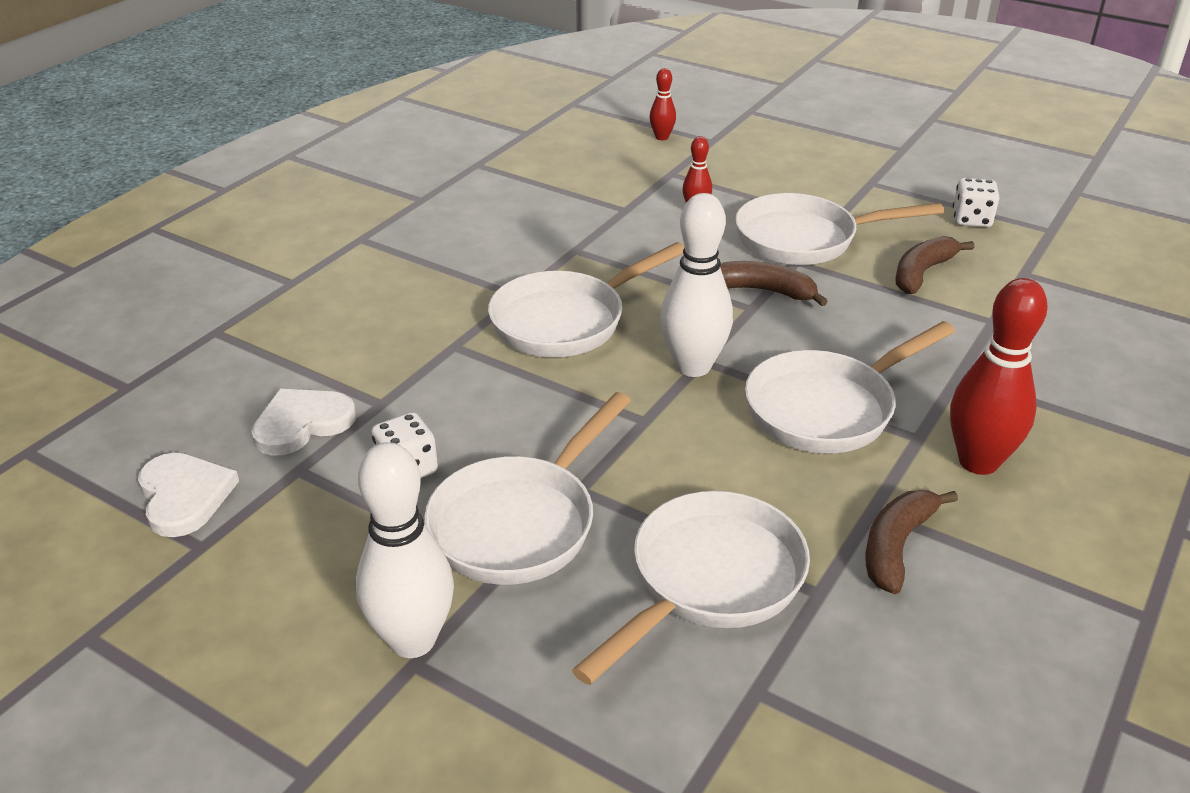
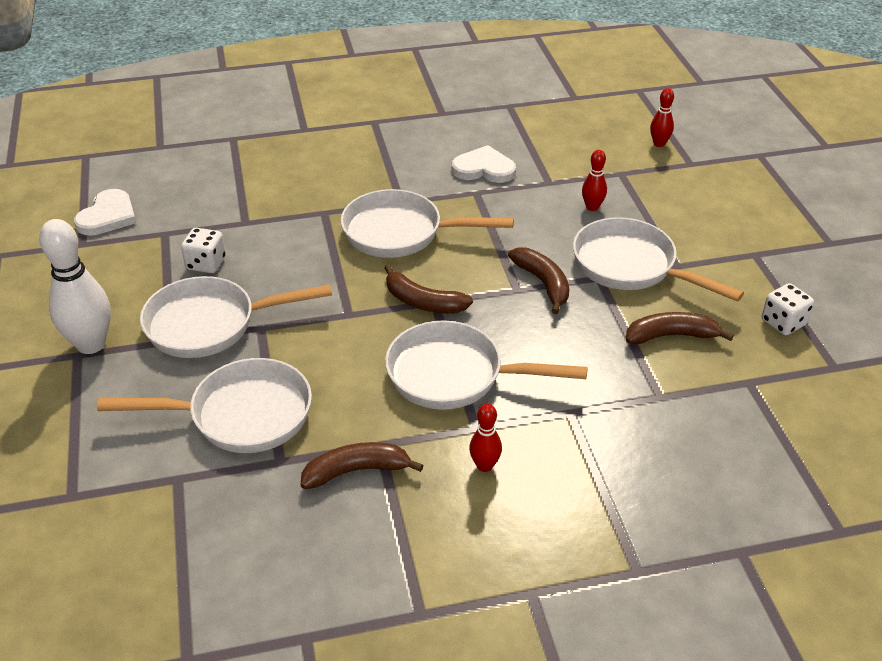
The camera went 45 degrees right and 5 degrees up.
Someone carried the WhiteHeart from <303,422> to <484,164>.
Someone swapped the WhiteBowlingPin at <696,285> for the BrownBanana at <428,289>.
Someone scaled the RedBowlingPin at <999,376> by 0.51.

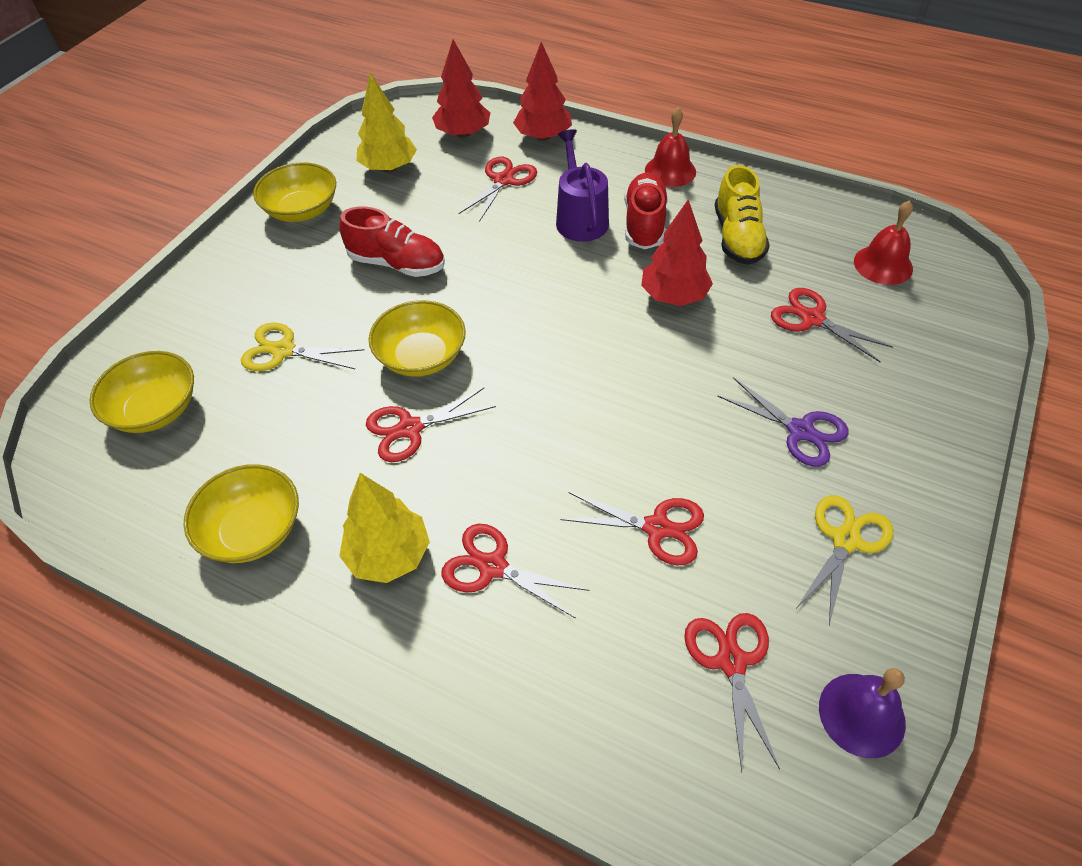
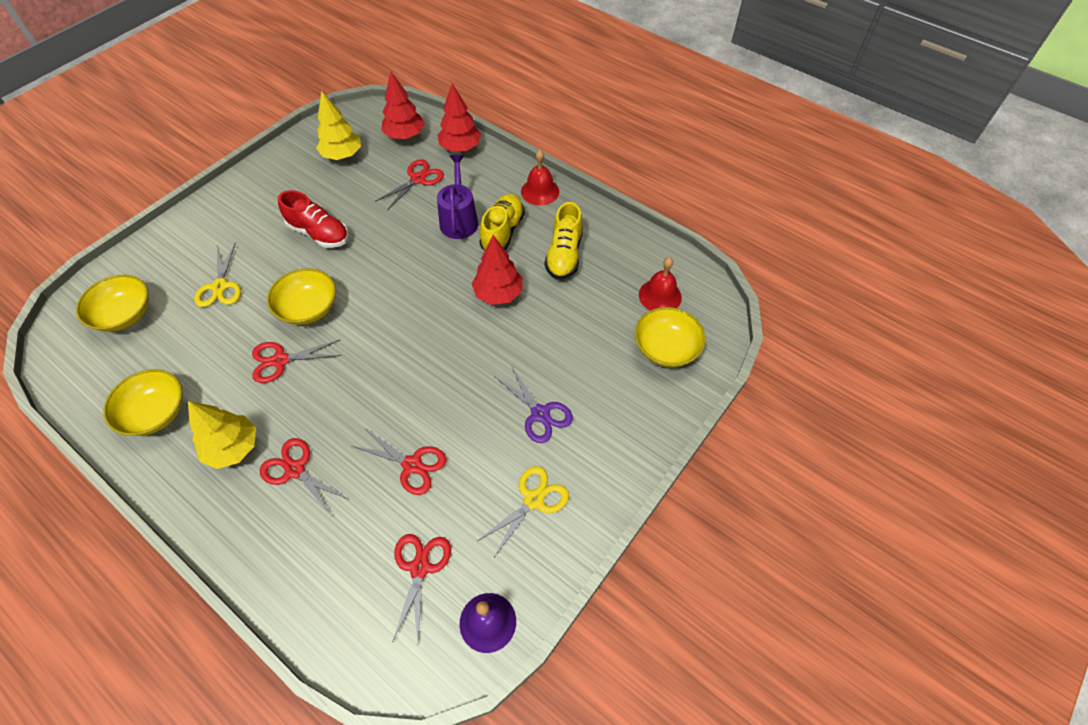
The camera went 10 degrees right and 5 degrees up.
Someone rotated the YellowScissors at <302,347> by 120 degrees counterclockwise.
Someone carried the YellowBowl from <294,192> to <670,337>.
Someone repainted the RedShoe at <646,211>, which became the YellowShoe at <502,222>.
Someone took away the RedScissors at <832,325>.

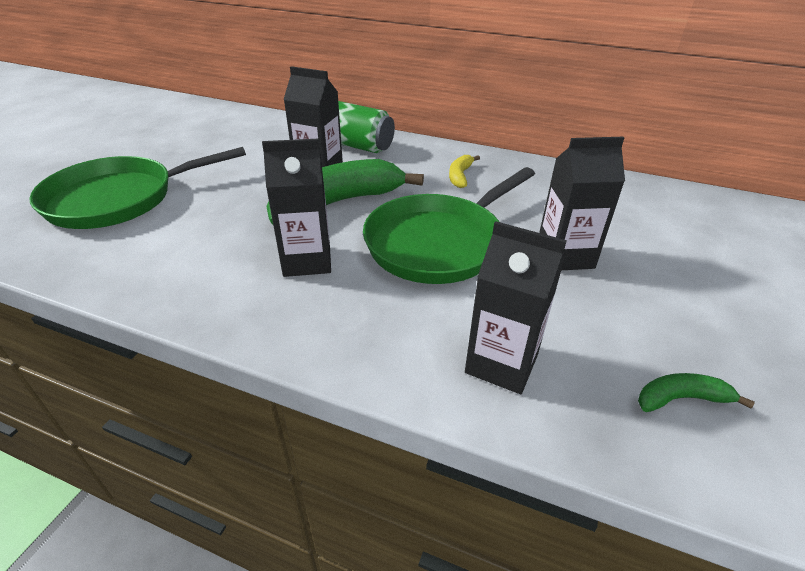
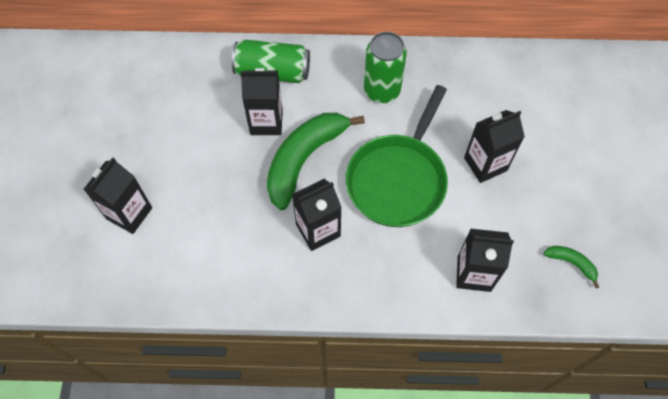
The camera went 20 degrees left and 25 degrees up.
Someone swapped the GreenPan at <137,188> for the BlackCarton at <118,195>.
Someone swapped the YellowBanana at <464,171> for the GreenCan at <385,67>.
Someone rotated the GreenBanana at <696,392> by 60 degrees clockwise.

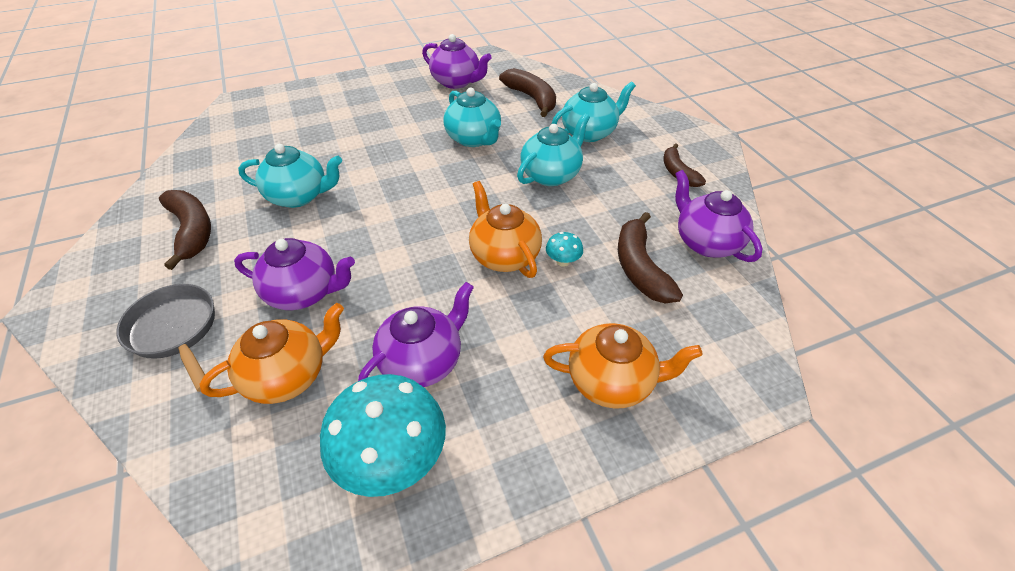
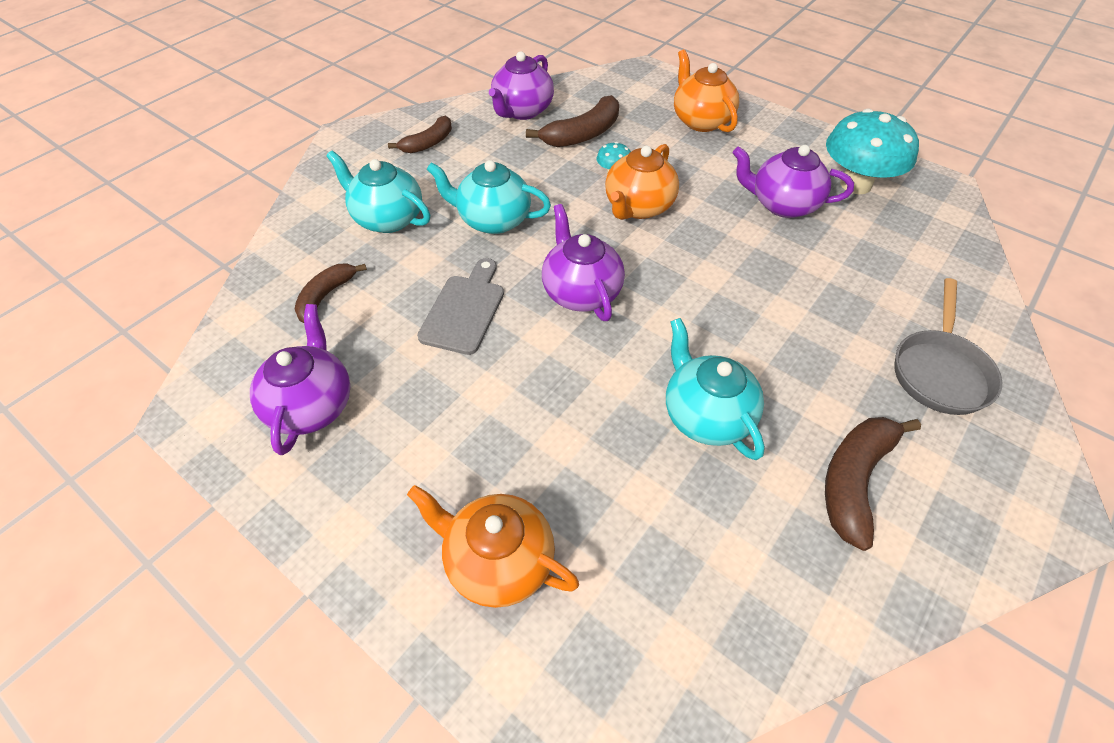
The camera went 120 degrees left and 5 degrees up.
Someone carried the OrangeTeapot from <271,353> to <493,546>.
Someone carried the PurpleTeapot from <294,274> to <583,262>.
Someone swapped the TurquoiseTeapot at <472,117> for the GreyCuttingBoard at <460,306>.
Someone scaled the BrownBanana at <527,92> by 0.66.

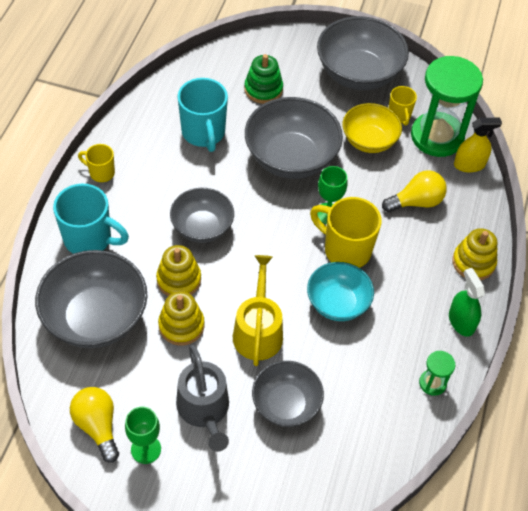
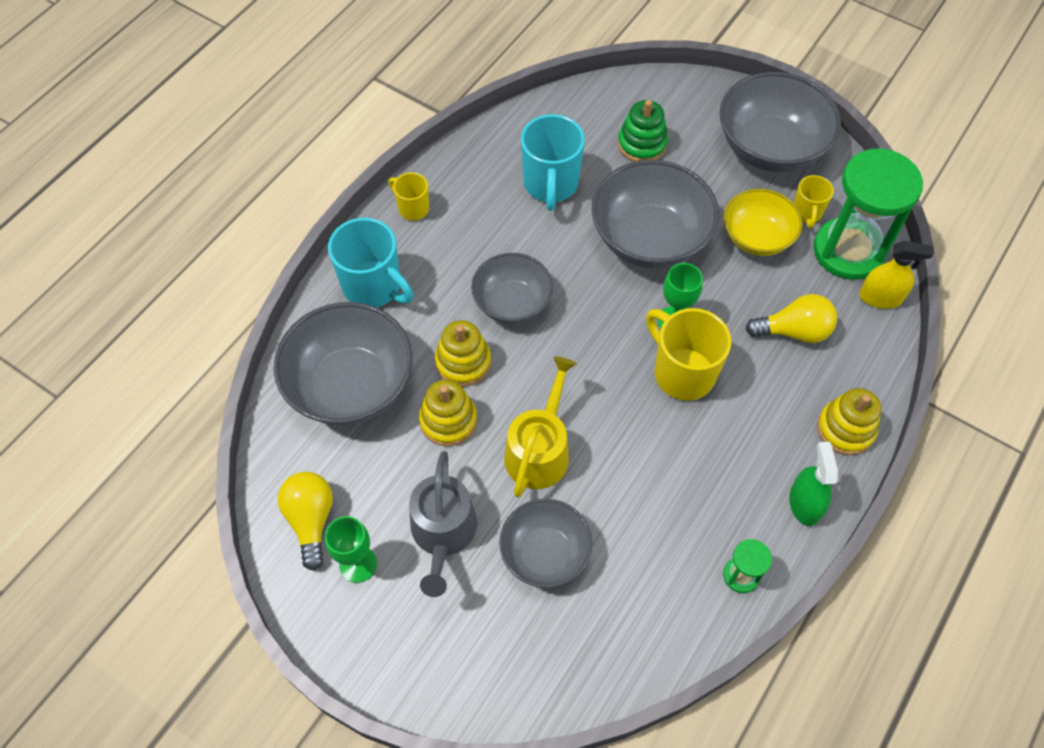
The camera went 20 degrees right and 5 degrees up.
Someone took away the TurquoiseBowl at <340,291>.

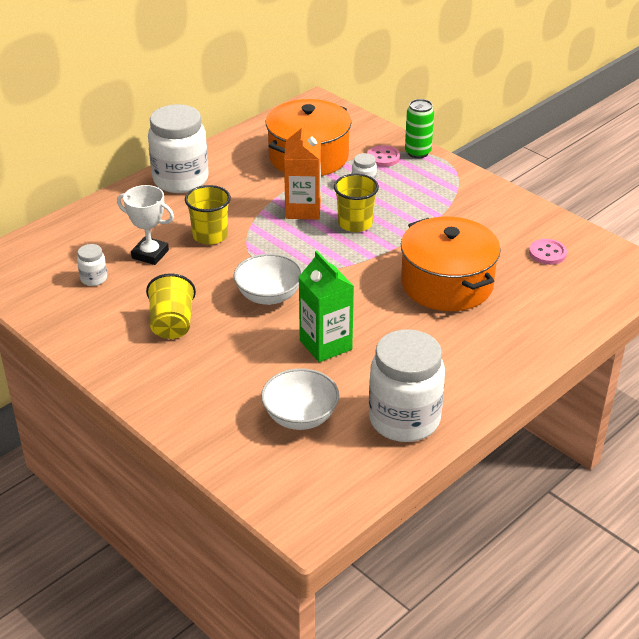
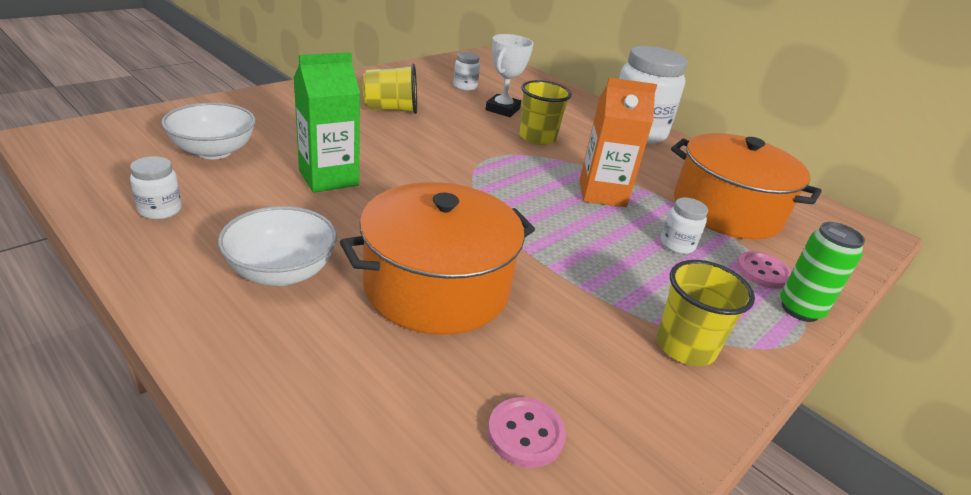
The camera went 85 degrees right and 5 degrees down.
Someone carried the WhiteBowl from <268,279> to <277,246>.
Someone carried the YellowCup from <356,203> to <705,313>.
Someone scaled the WhiteJar at <407,385> by 0.43.

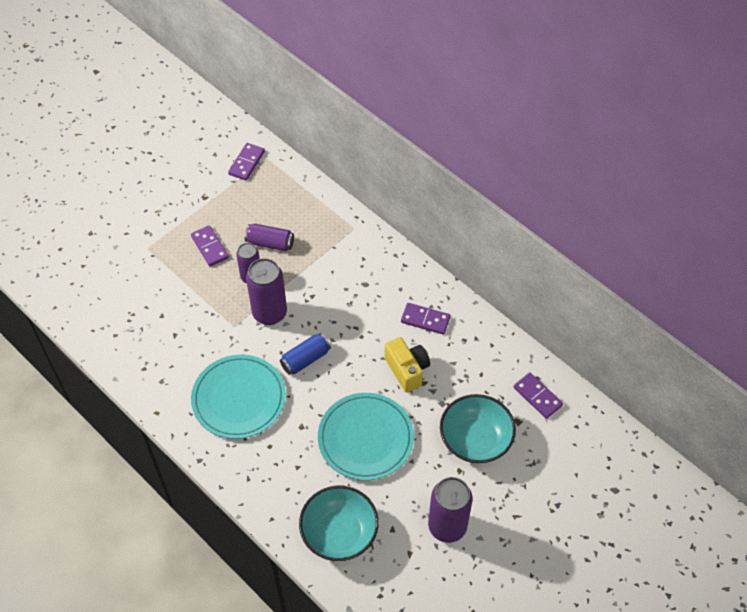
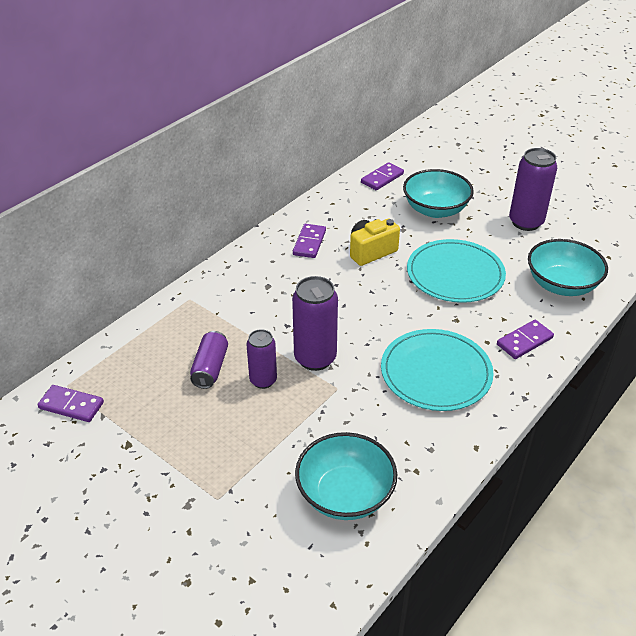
The camera went 95 degrees left and 15 degrees down.
Someone carried the PurpleDomino from <210,245> to <525,339>.
Someone took away the BlueCan at <305,354>.
Someone put down the TurquoiseBowl at <346,476>.

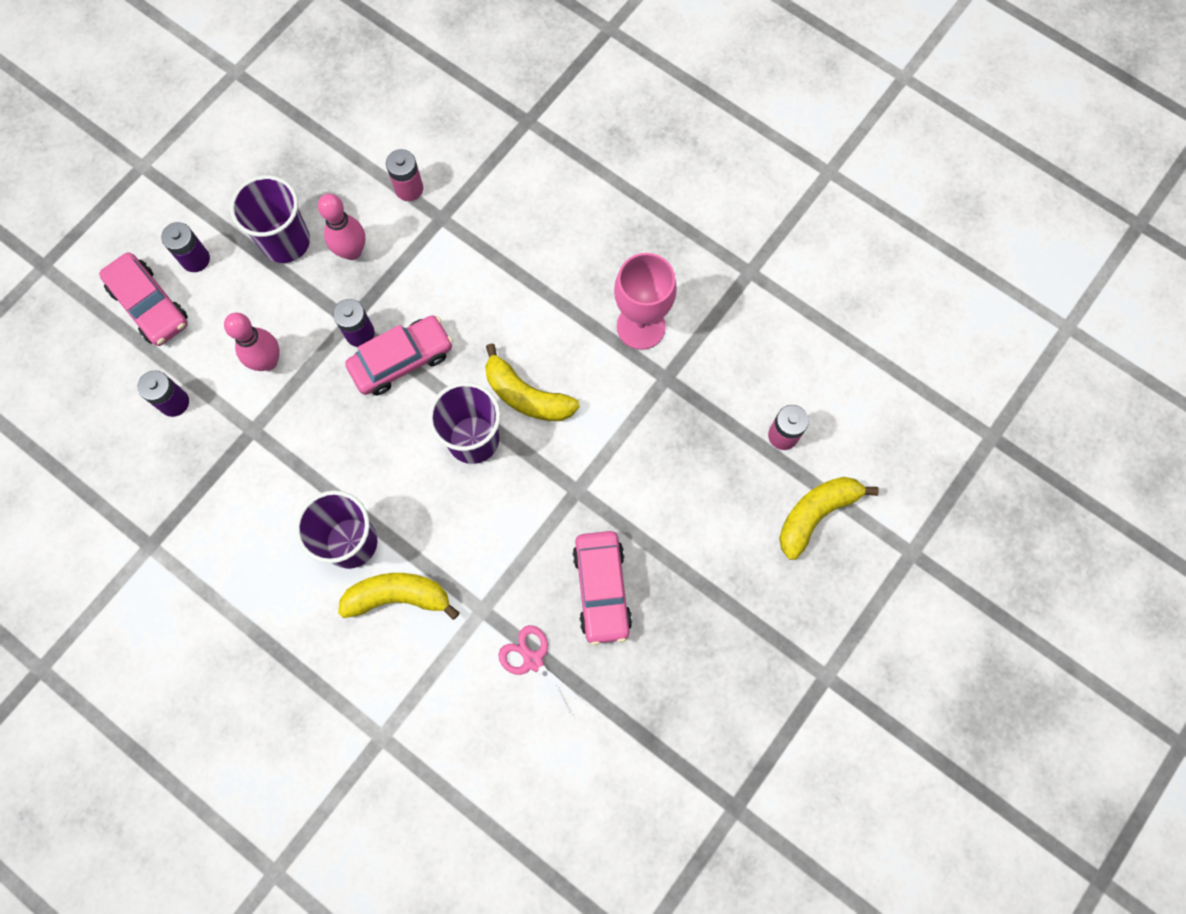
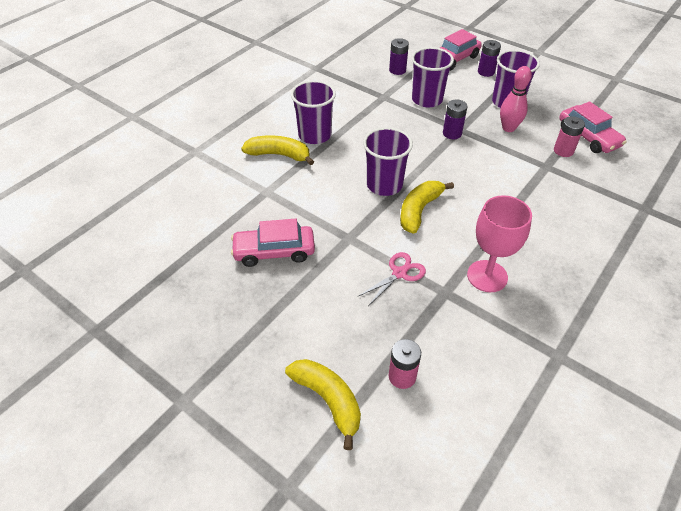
The camera went 90 degrees right and 25 degrees down.
Someone swapped the PinkBowlingPin at <252,342> for the PurpleCup at <433,77>.
Someone rotated the YellowBanana at <399,596> by 75 degrees counterclockwise.
Someone carried the PinkCar from <399,355> to <592,127>.
Someone carried the PinkScissors from <542,672> to <392,279>.

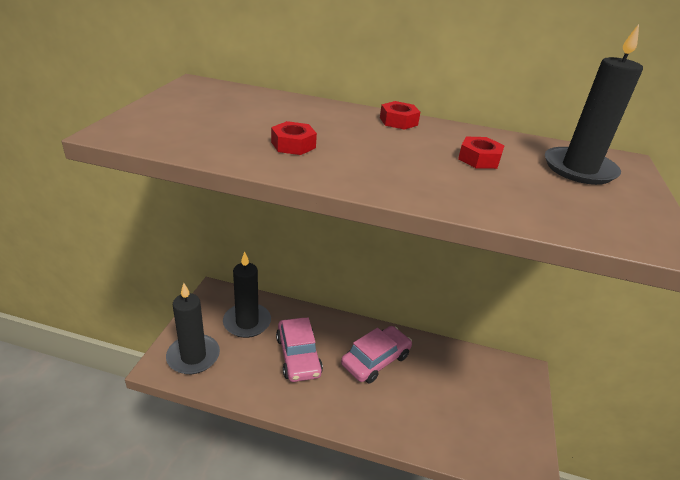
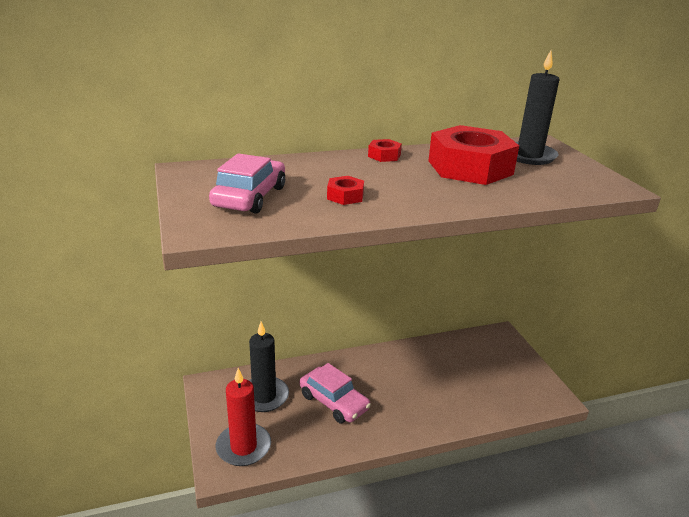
The camera went 30 degrees left and 5 degrees down.
Someone repainted the BlackCandle at <193,328>, which became the RedCandle at <243,417>.
Someone carried the PinkCar from <376,354> to <247,183>.
Someone scaled the RedNut at <481,153> by 2.41.

